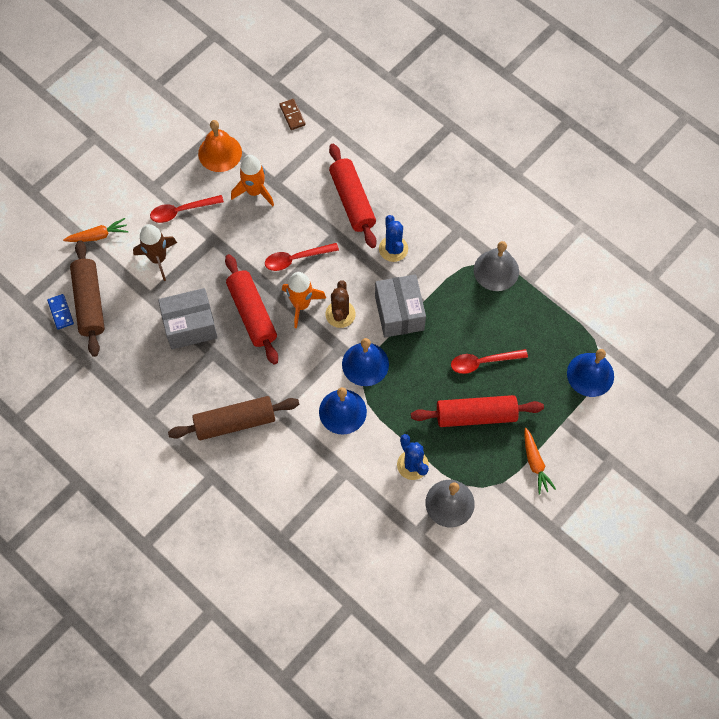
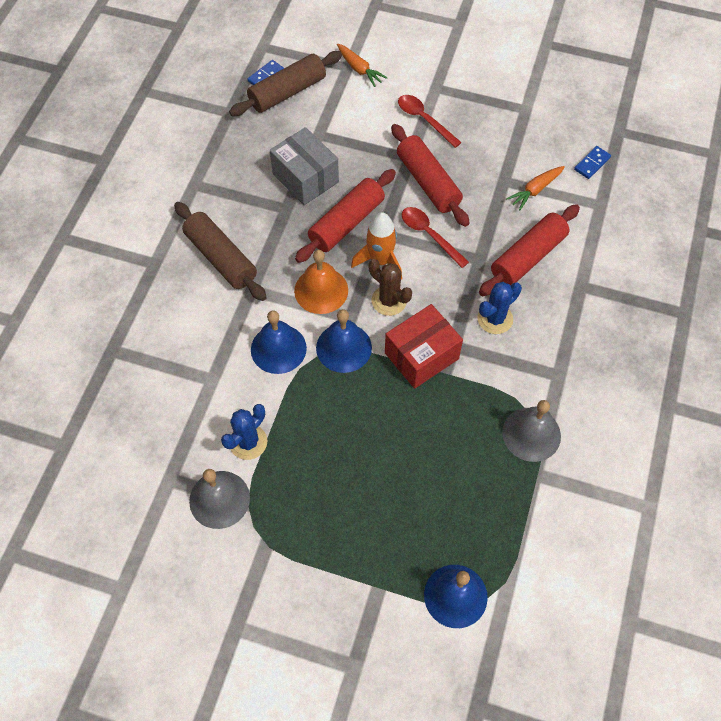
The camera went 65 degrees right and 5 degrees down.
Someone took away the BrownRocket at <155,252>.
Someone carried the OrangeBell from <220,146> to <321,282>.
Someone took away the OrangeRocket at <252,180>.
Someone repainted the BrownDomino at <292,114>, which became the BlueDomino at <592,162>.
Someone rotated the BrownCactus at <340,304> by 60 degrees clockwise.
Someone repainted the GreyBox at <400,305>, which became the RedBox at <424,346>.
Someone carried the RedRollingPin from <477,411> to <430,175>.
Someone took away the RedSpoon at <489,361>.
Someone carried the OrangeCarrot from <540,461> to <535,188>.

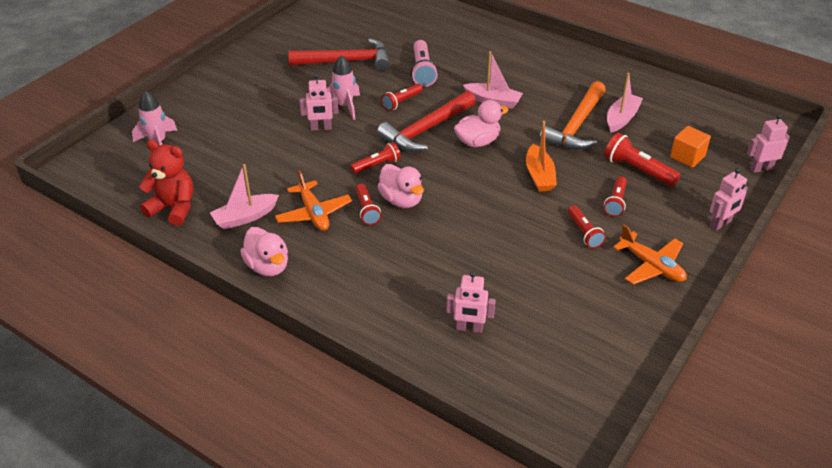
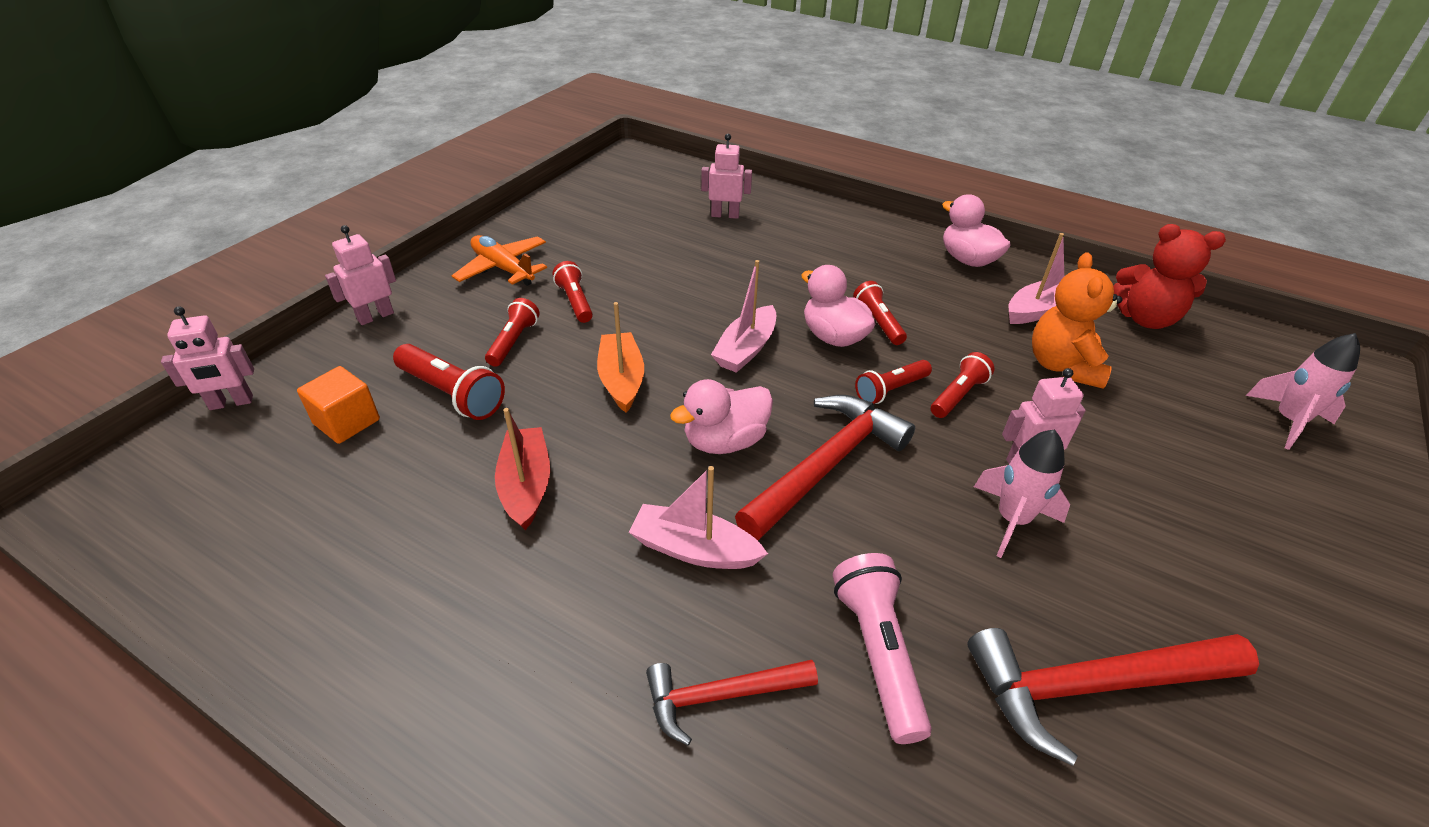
The camera went 175 degrees right and 0 degrees up.
Someone took away the OrangePlane at <313,200>.
Someone carried the RedFlashlight from <402,97> to <962,385>.
Someone swapped the OrangeHammer at <572,115> for the RedBoat at <522,469>.
Someone carried the PinkBoat from <625,103> to <743,316>.
Someone put down the RedHammer at <732,702>.
Someone put down the OrangeTeddyBear at <1077,320>.

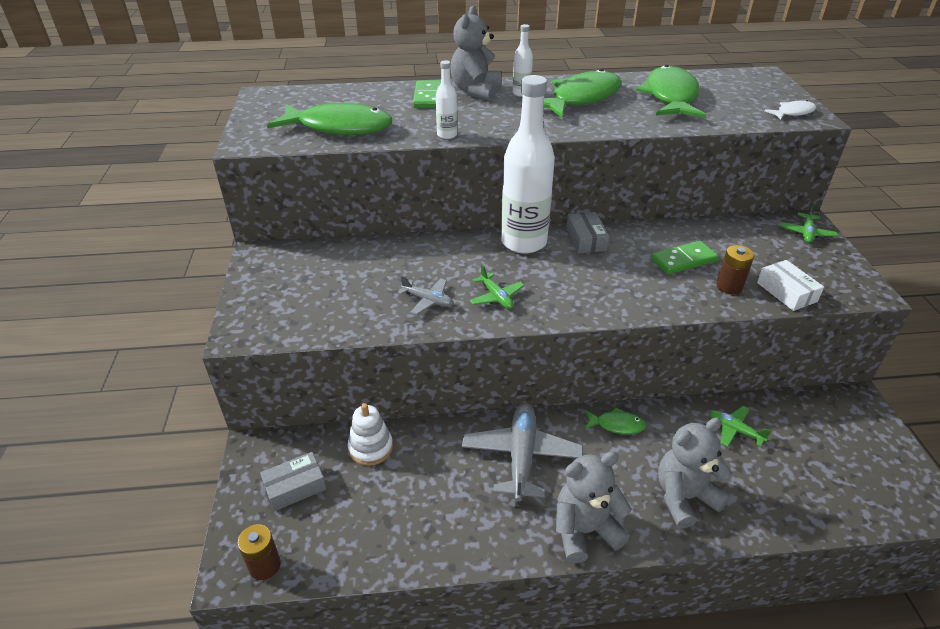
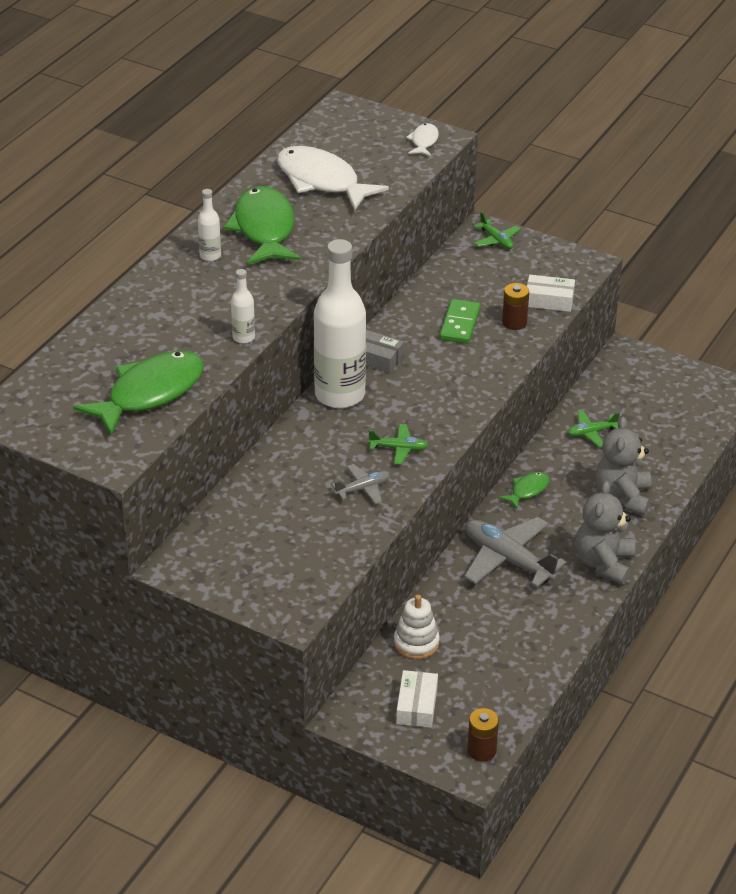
The camera went 55 degrees left and 0 degrees up.
Someone repainted the GreyBox at <293,481>, which became the WhiteBox at <417,699>.
Someone took away the GreenDomino at <427,94>.
Someone took away the GreyTeddyBear at <475,53>.
Someone repainted the GreenFish at <671,91>, which became the WhiteFish at <333,178>.

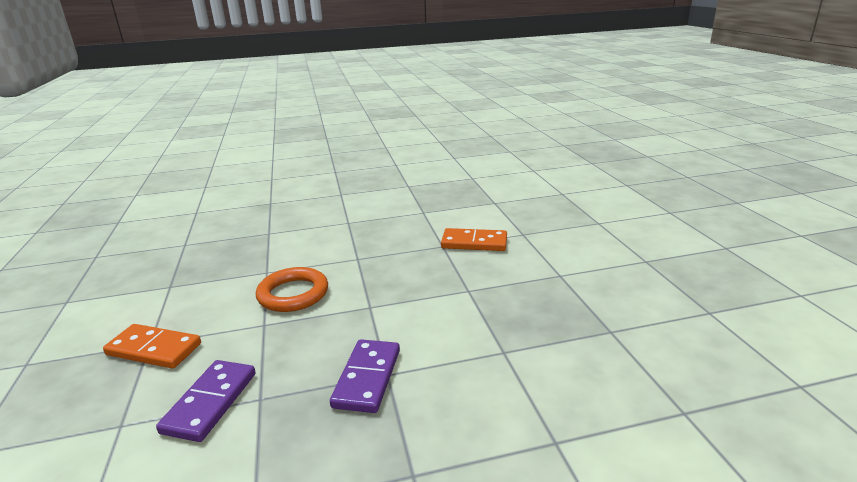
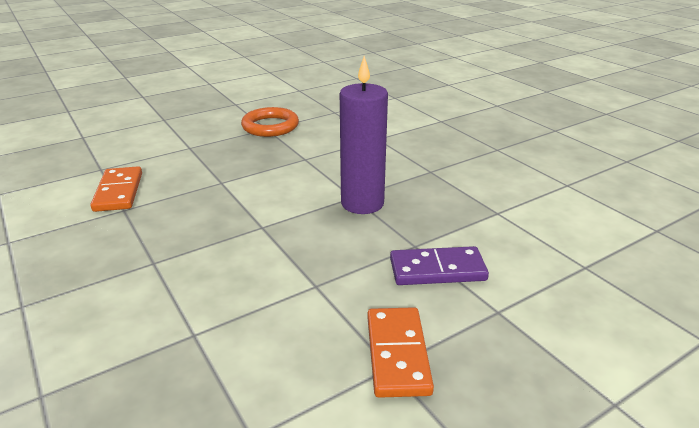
The camera went 110 degrees left and 5 degrees up.
Someone carried the OrangeRing from <292,289> to <270,122>.
Someone swapped the PurpleDomino at <365,376> for the PurpleCandle at <364,135>.

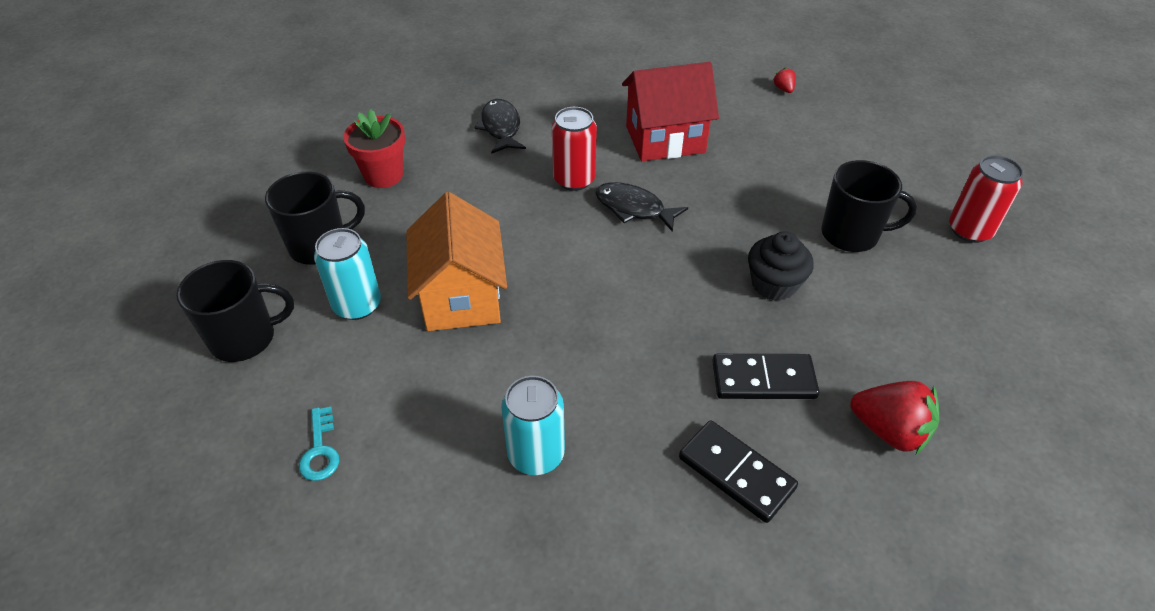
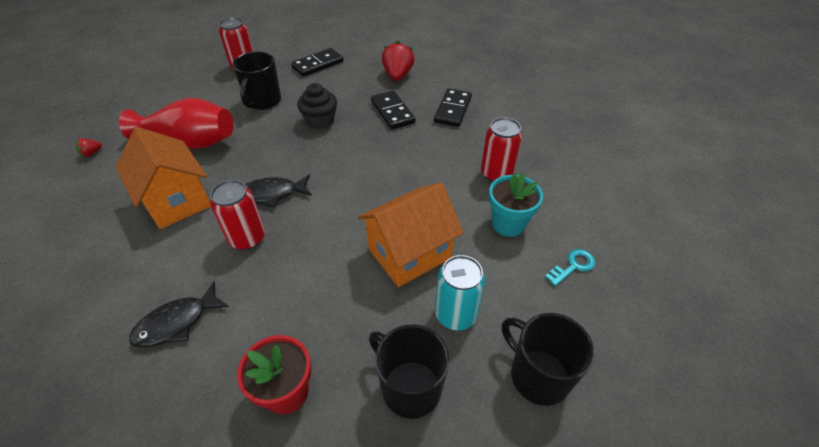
The camera went 115 degrees left and 0 degrees up.
Someone repainted the TurquoiseCan at <533,425>, which became the RedCan at <502,149>.
Someone rotated the BlackFish at <641,207> by 75 degrees clockwise.
Someone repainted the RedHouse at <670,111>, which became the OrangeHouse at <163,178>.
Someone rotated the BlackMug at <869,206> by 150 degrees counterclockwise.
Someone put down the RedVase at <176,123>.
Someone put down the BlackDomino at <317,62>.
Someone put down the TurquoiseFlowerPot at <516,204>.

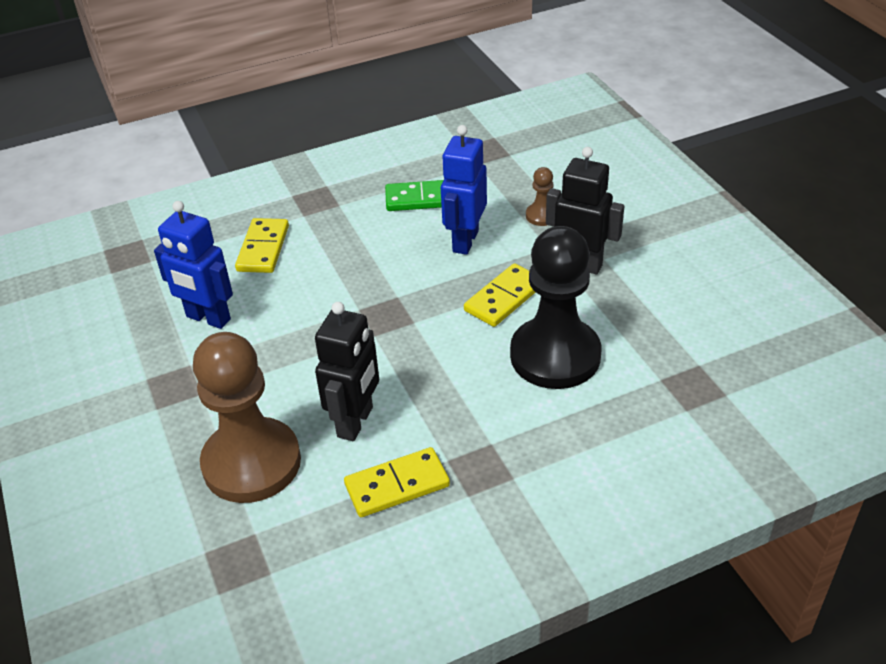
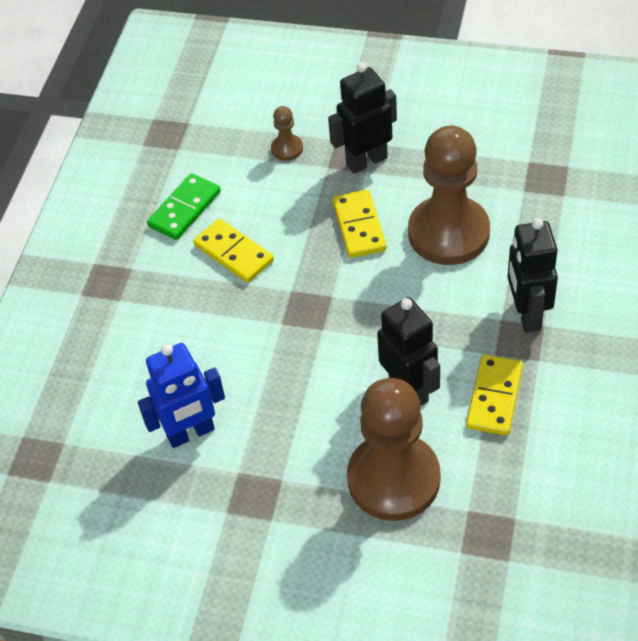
The camera went 50 degrees left and 10 degrees up.
Someone carried the YellowDomino from <262,245> to <233,250>.
Someone took away the BlueRobot at <464,190>.
Someone repainted the BlackPawn at <555,307>, which became the BrownPawn at <449,195>.
Someone put down the BlackRobot at <533,275>.

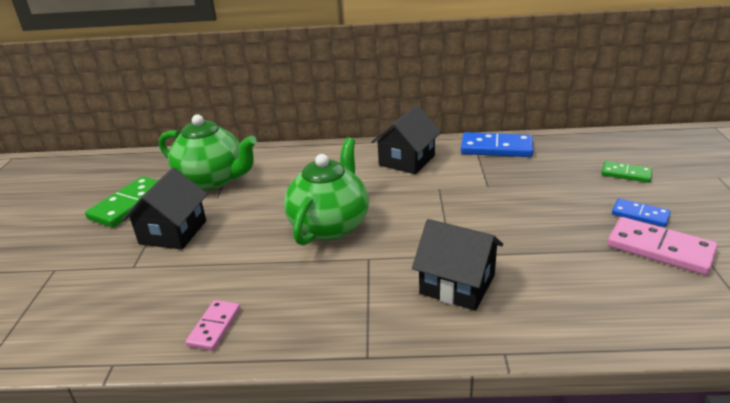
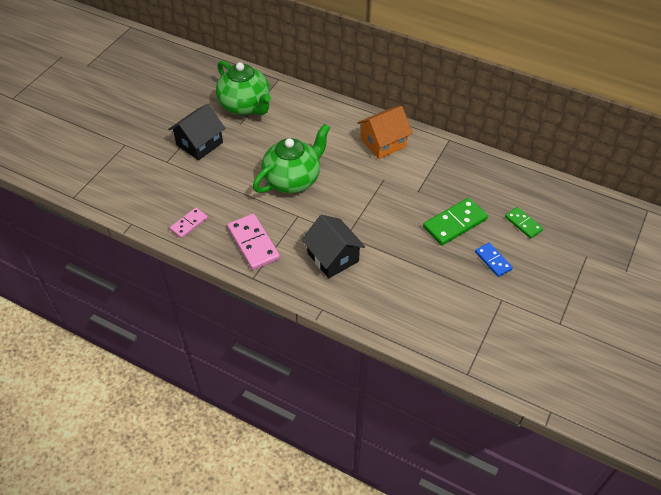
The camera went 25 degrees right and 20 degrees up.
Someone carried the GreenDomino from <122,201> to <455,222>.
Someone repainted the BlackHouse at <406,139>, which became the OrangeHouse at <385,132>.
Someone took away the BlueDomino at <497,144>.
Someone carried the PinkDomino from <662,246> to <253,242>.

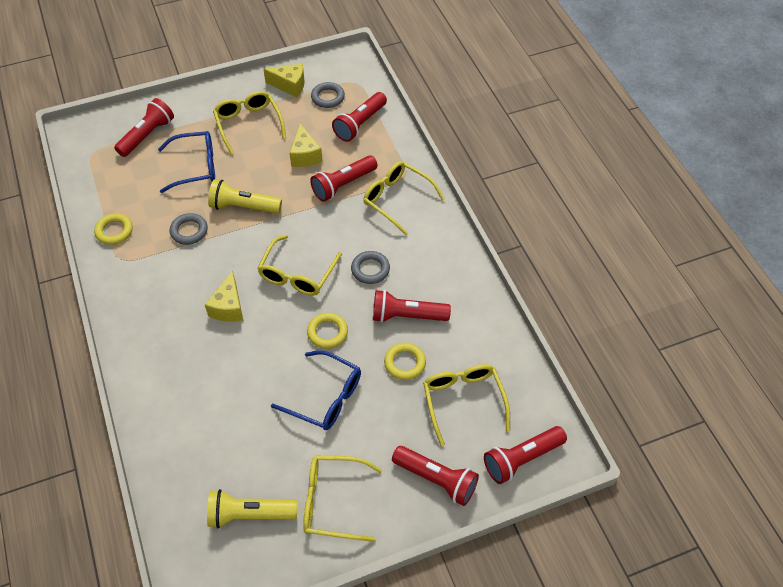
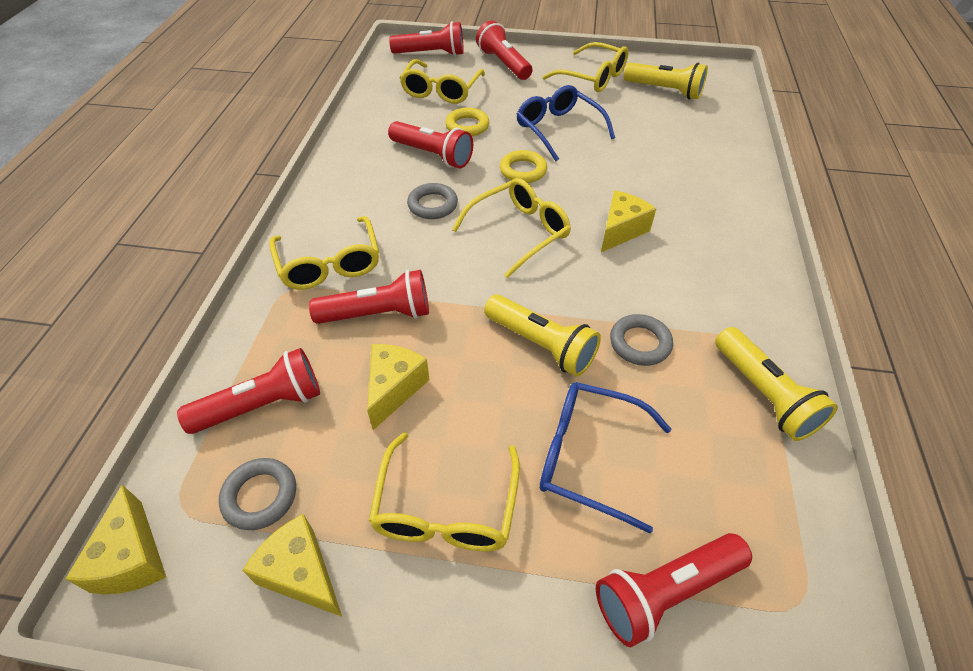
The camera went 150 degrees left and 5 degrees down.
Someone swapped the YellowRing at <113,229> for the YellowFlashlight at <776,384>.
Someone put down the YellowCheese at <115,539>.

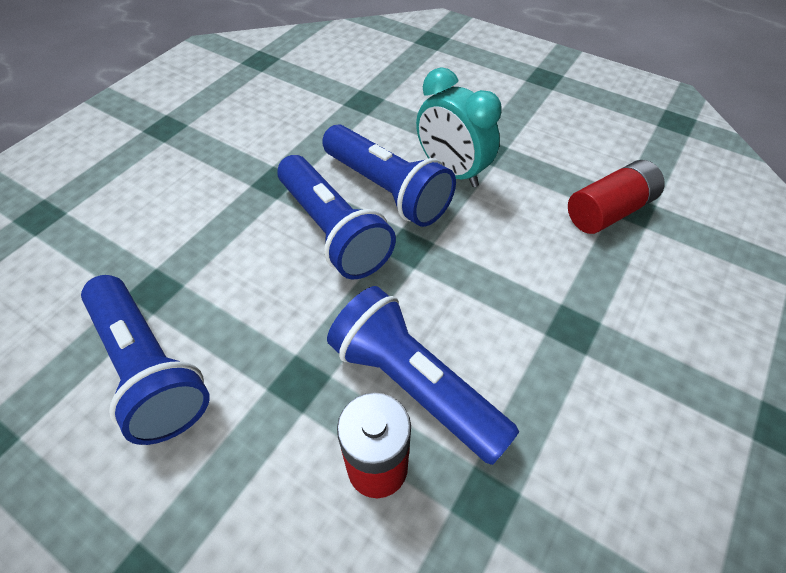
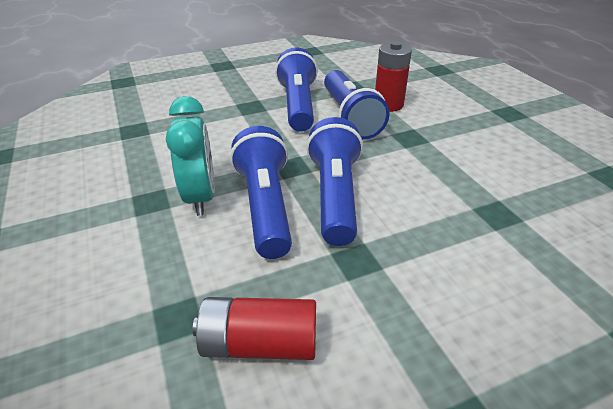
The camera went 145 degrees left and 15 degrees down.
Someone carried the BlueFlashlight from <145,360> to <296,89>.
Someone carried the RedBattery from <616,197> to <254,328>.

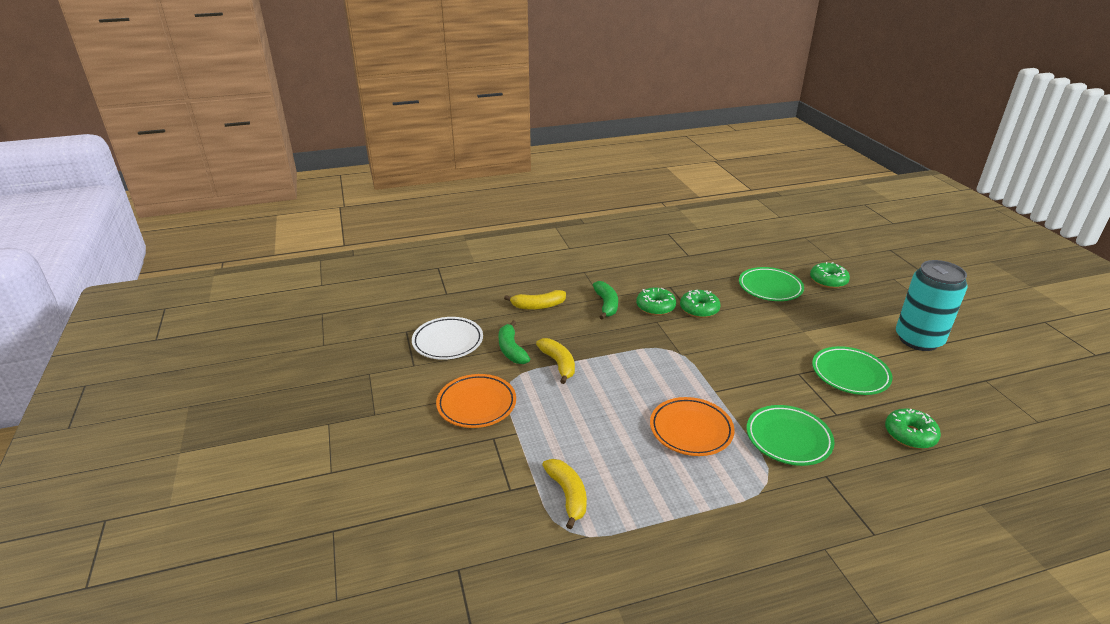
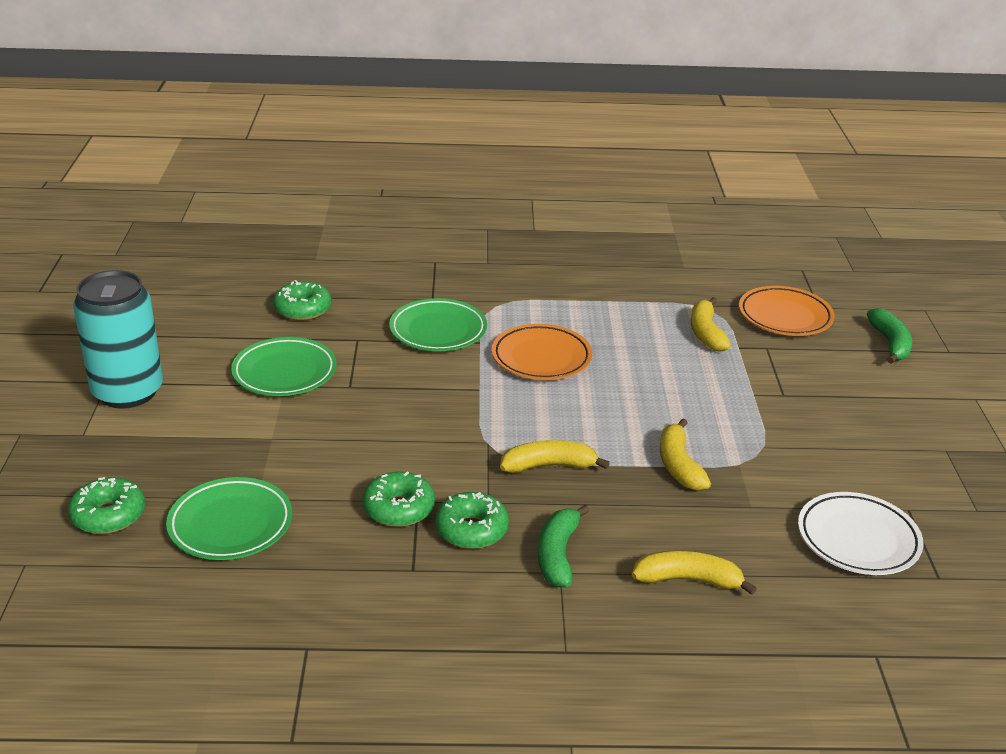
The camera went 165 degrees left and 0 degrees up.
Someone carried the OrangePlate from <476,401> to <787,311>.
Someone carried the GreenBanana from <514,342> to <889,336>.
Someone put down the YellowBanana at <555,456>.

